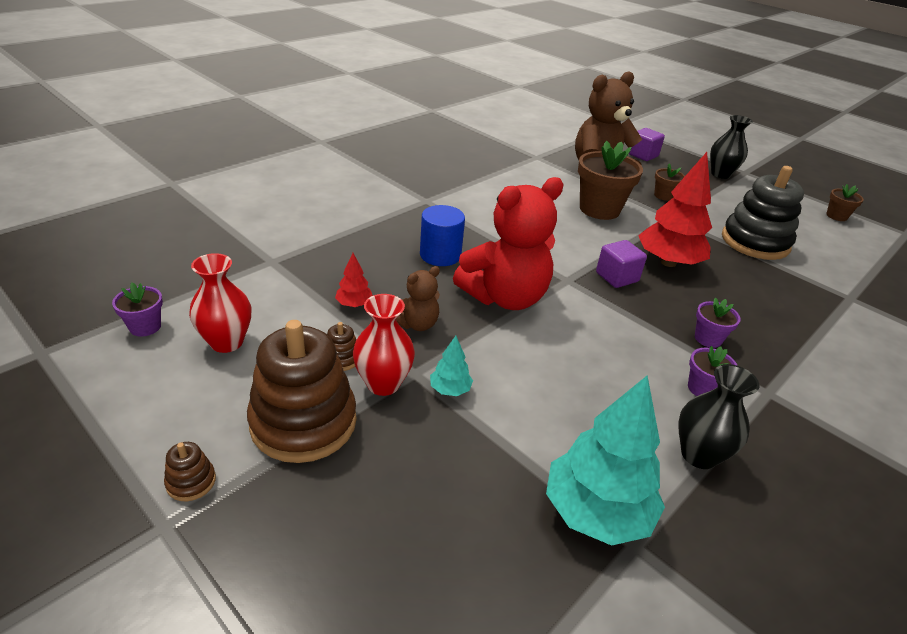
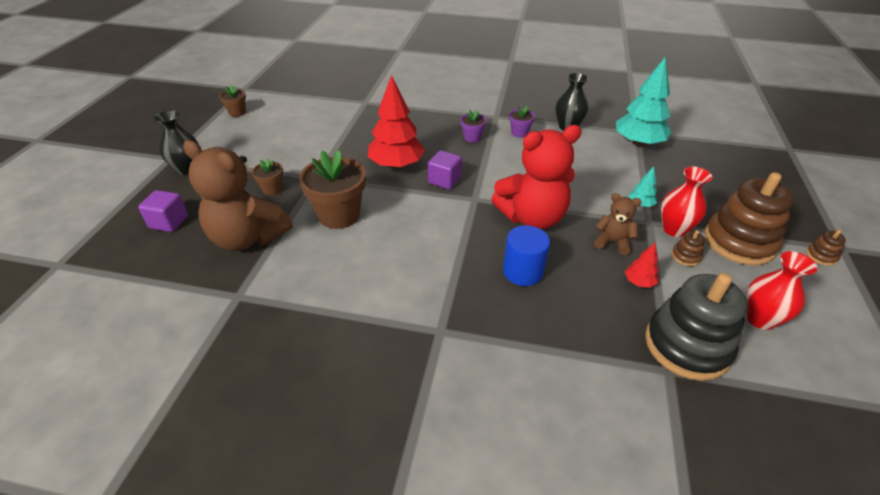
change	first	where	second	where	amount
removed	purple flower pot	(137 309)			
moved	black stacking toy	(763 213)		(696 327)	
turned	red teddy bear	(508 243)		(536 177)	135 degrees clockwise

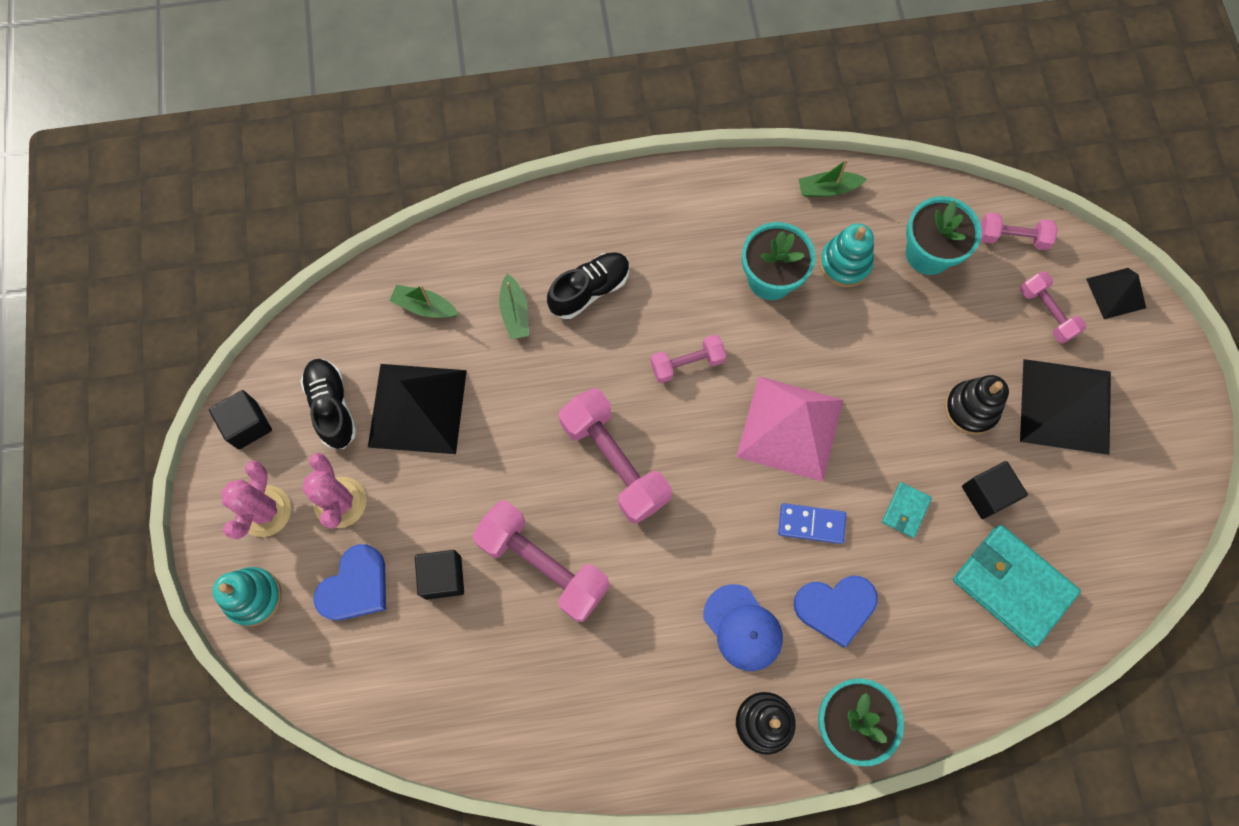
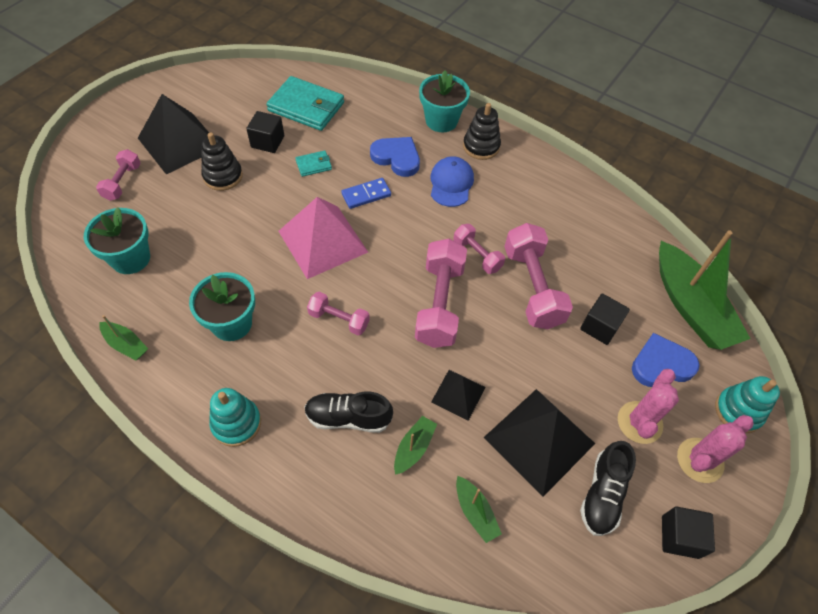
change	first	where	second	where	amount
added			green boat	(705 290)	
moved	turquoise stacking toy	(847 255)		(235 417)	
moved	pink dumbbell	(1019 231)		(479 249)	
moved	black pyramid	(1116 293)		(458 395)	
turned	blue domino	(812 523)		(366 193)	75 degrees counterclockwise
turned	turquoise wallet	(1017 586)		(305 103)	60 degrees counterclockwise

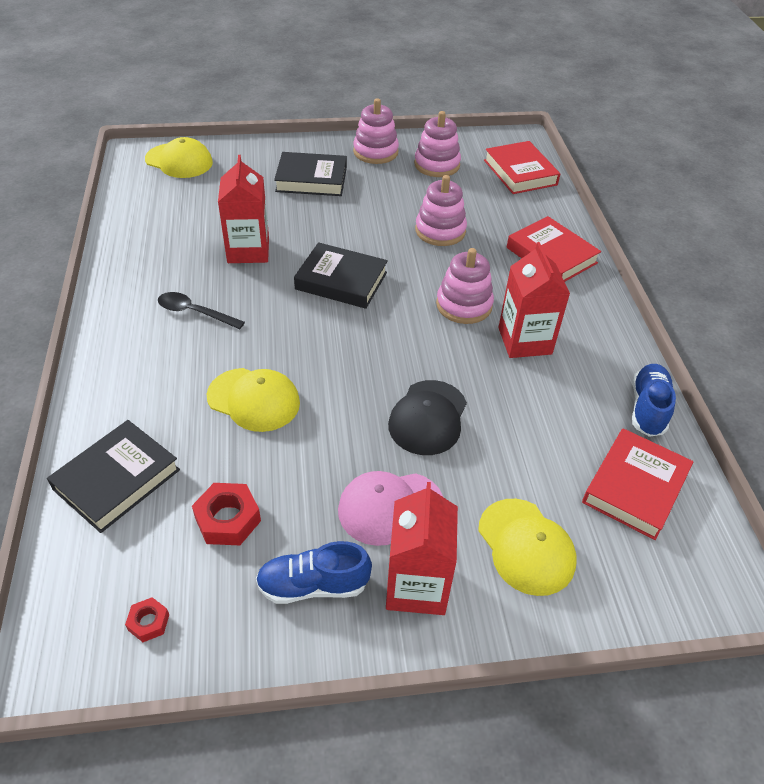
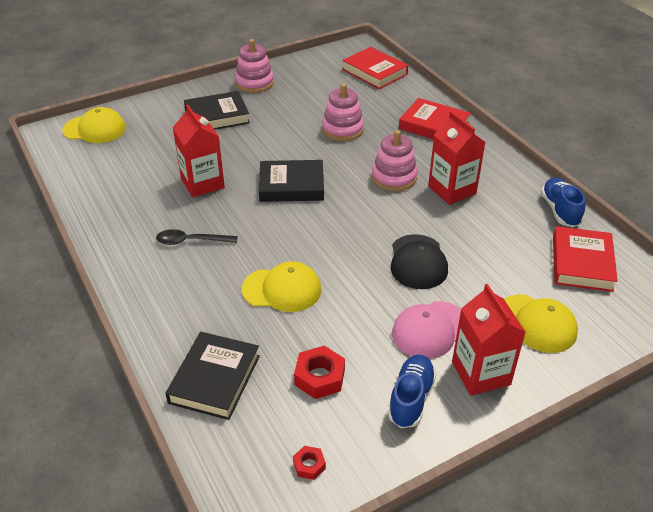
change	first	where	second	where	amount
removed	pink stacking toy	(437 144)			
turned	blue shoe	(314 572)		(412 391)	135 degrees clockwise

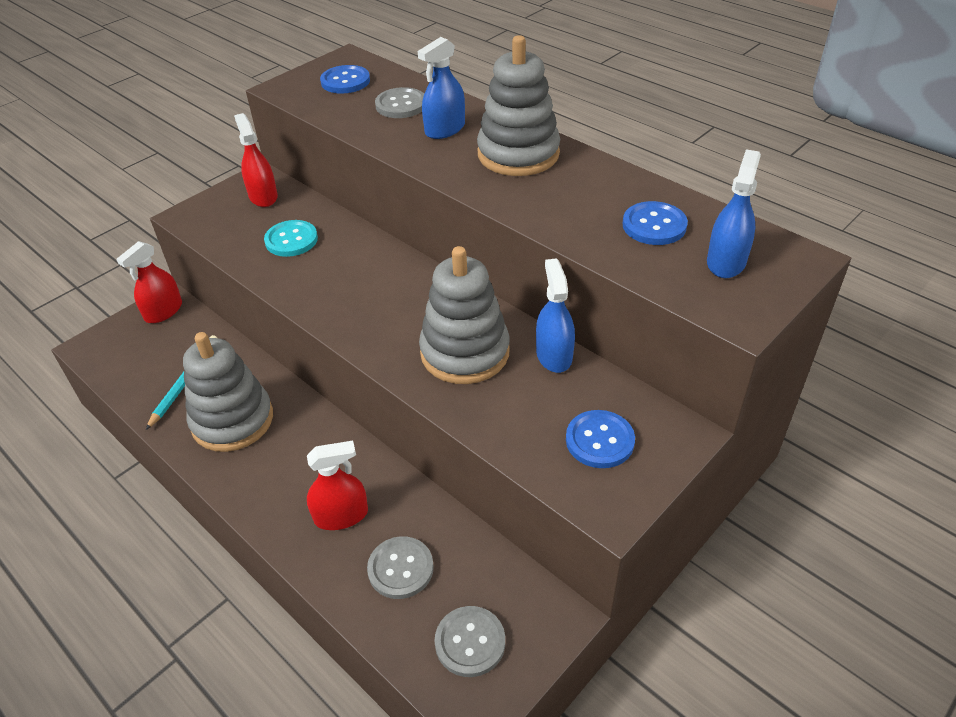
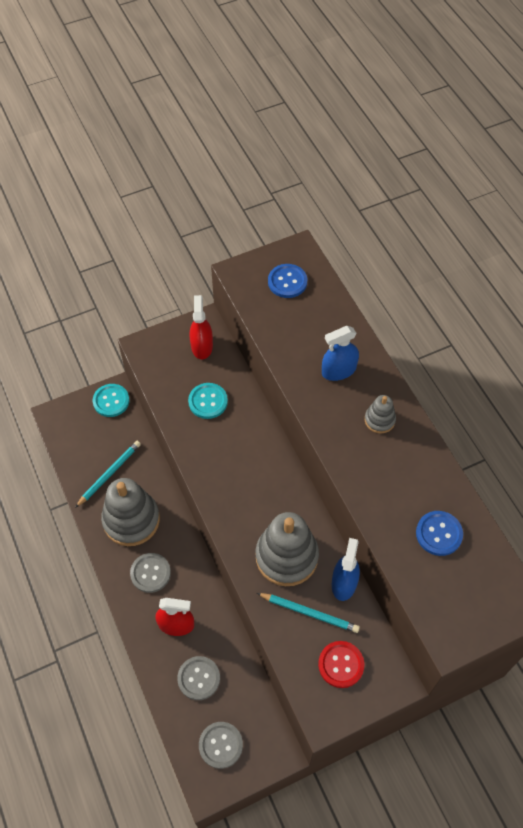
change	first	where	second	where	amount
removed	blue spray bottle	(734 213)			
added			turquoise pencil	(308 613)	
moved	grey button	(399 102)		(150 573)	
replaced	red spray bottle	(149 282)	turquoise button	(111 400)	
recoloured	blue button	(600 439)	red button	(341 664)	
resized	grey stacking toy	(518 105)		(380 414)	x0.49

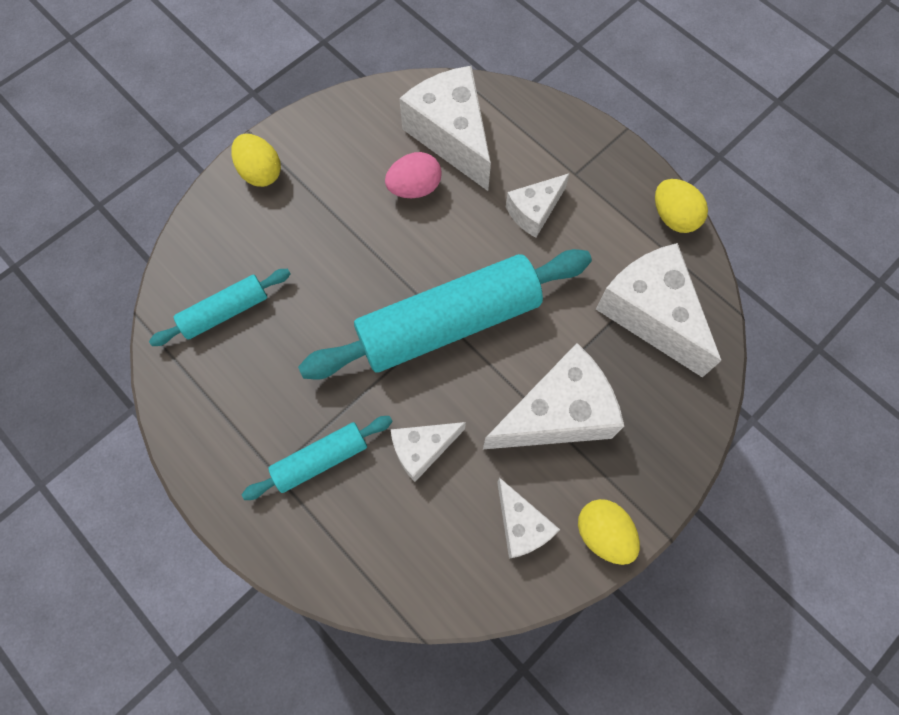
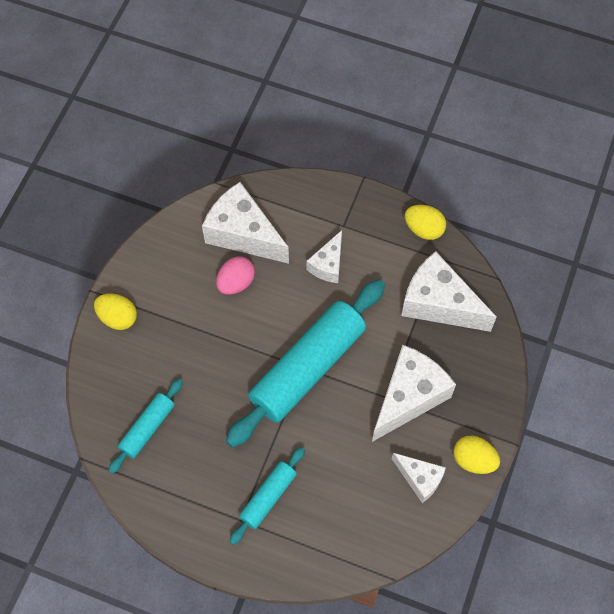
change	first	where	second	where	amount
removed	white cheese	(428 452)			

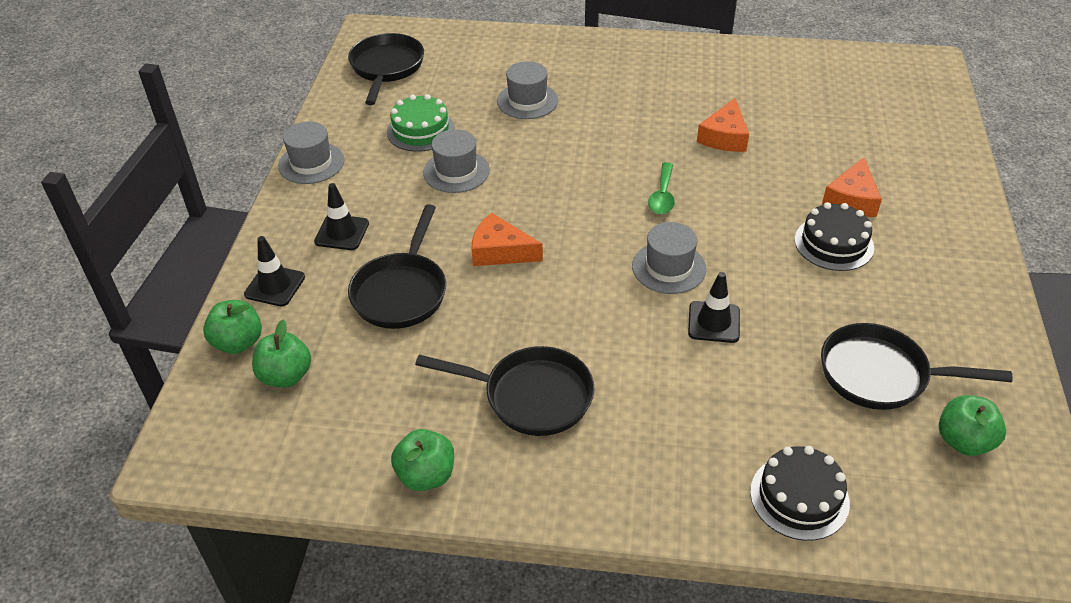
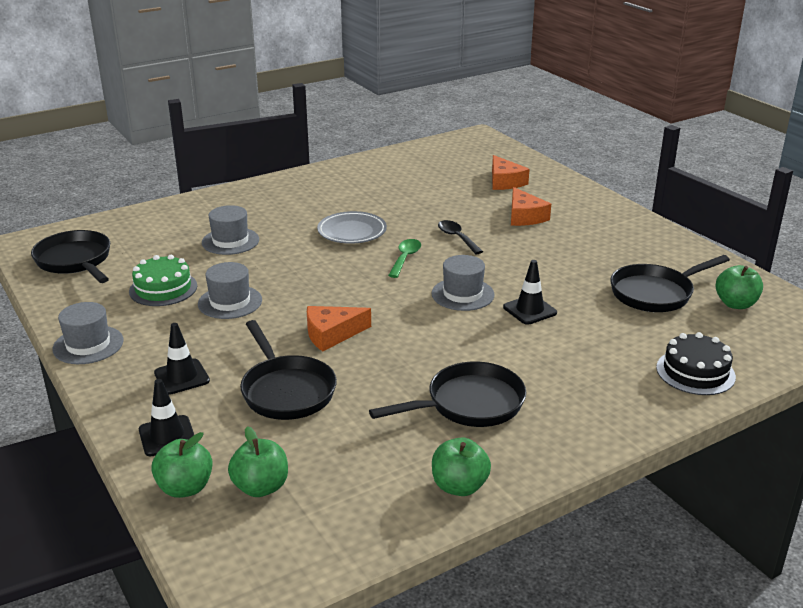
change	first	where	second	where	amount
removed	black cake	(834 236)			
added			grey plate	(352 227)	
added			black spoon	(460 237)	
moved	orange cheese	(723 125)		(510 172)	
turned	green spoon	(661 188)		(404 258)	135 degrees counterclockwise

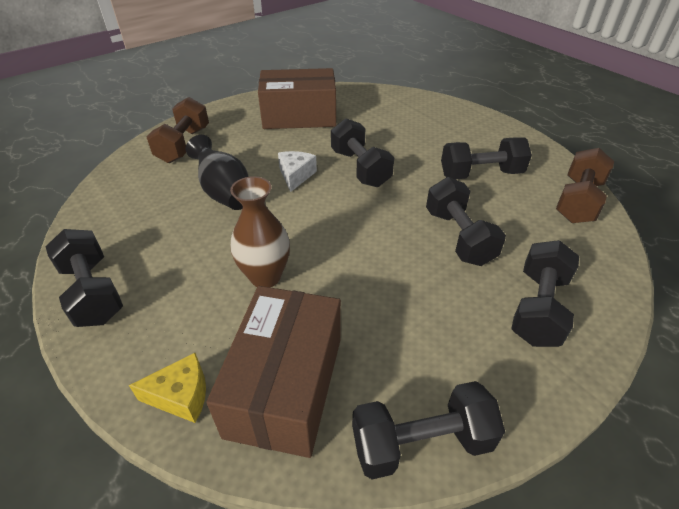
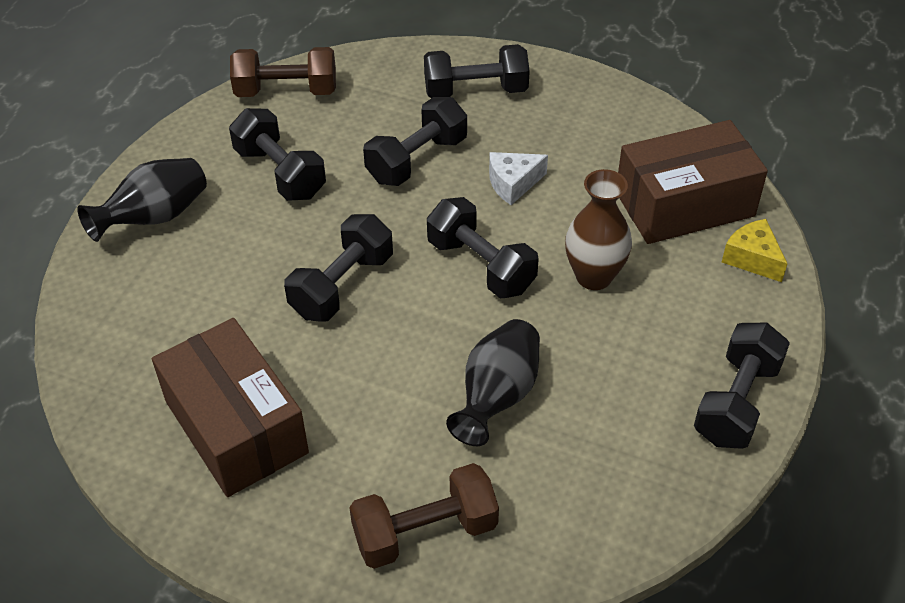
change	first	where	second	where	amount
added			black vase	(142 200)	
moved	white cheese	(297 171)		(518 178)	
moved	black dumbbell	(428 430)		(483 247)	

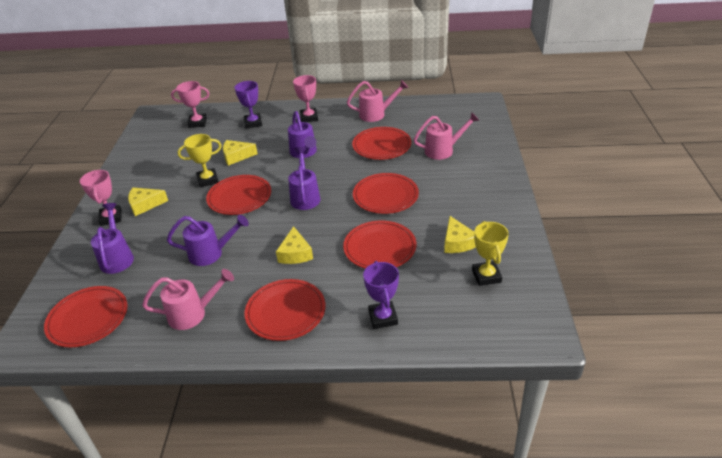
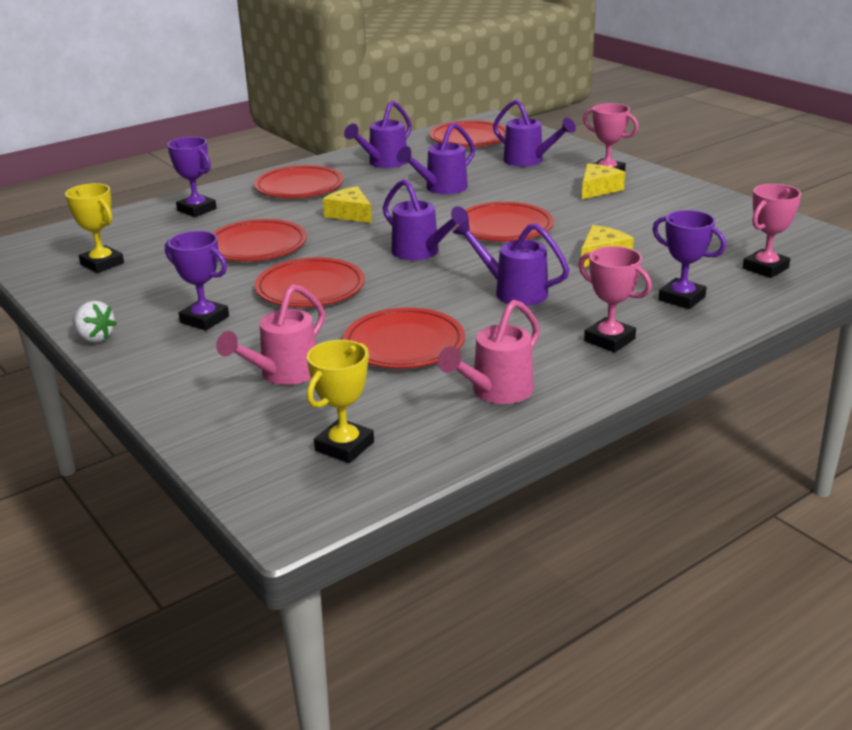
change	first	where	second	where	amount
removed	yellow cheese	(460 234)			
added			white strawberry	(94 321)	
added			purple trophy	(197 280)	
moved	yellow trophy	(200 160)		(340 401)	
recoloured	pink watering can	(188 299)	purple watering can	(378 134)	

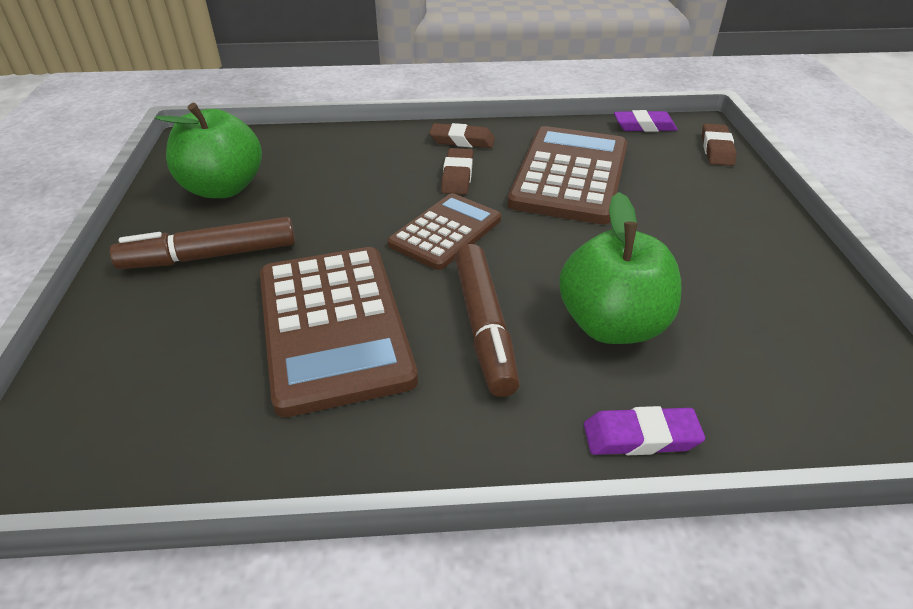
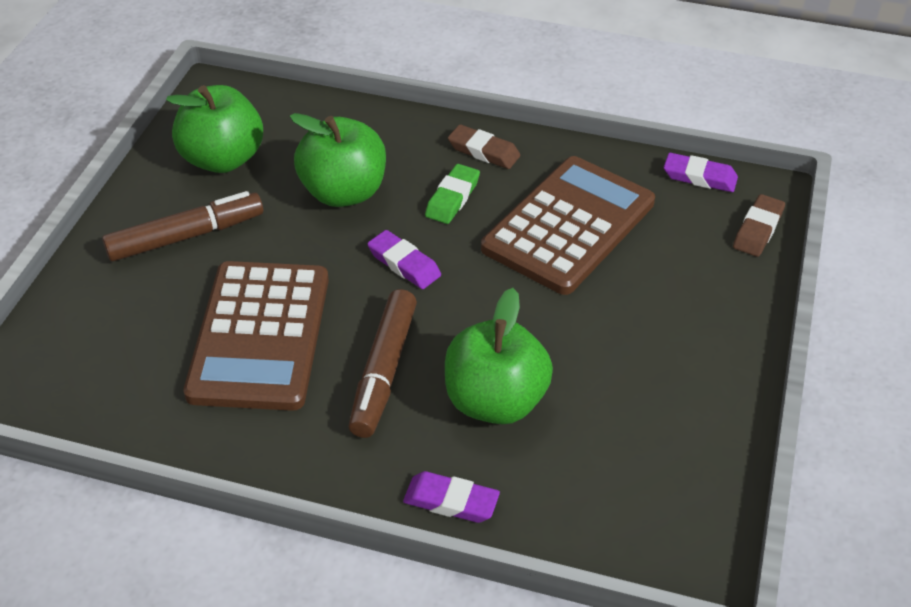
change	first	where	second	where	amount
added			green apple	(338 160)	
replaced	brown calculator	(444 231)	purple eraser	(404 259)	
recoloured	brown eraser	(457 171)	green eraser	(452 194)	
turned	brown marker	(202 243)		(182 226)	150 degrees clockwise

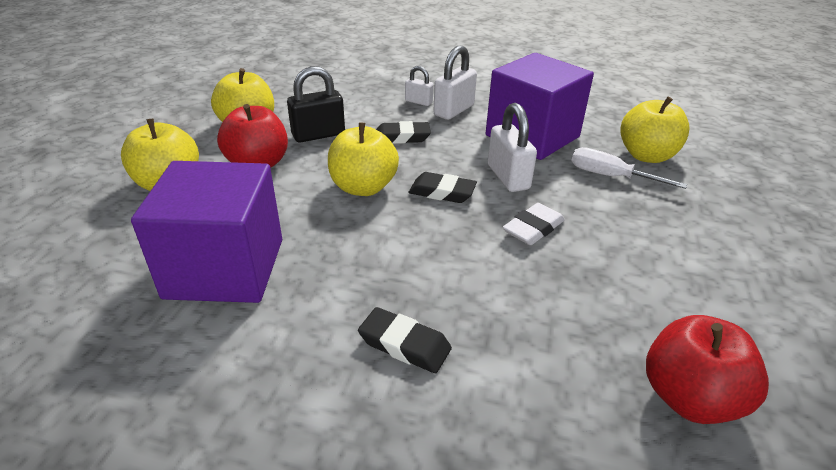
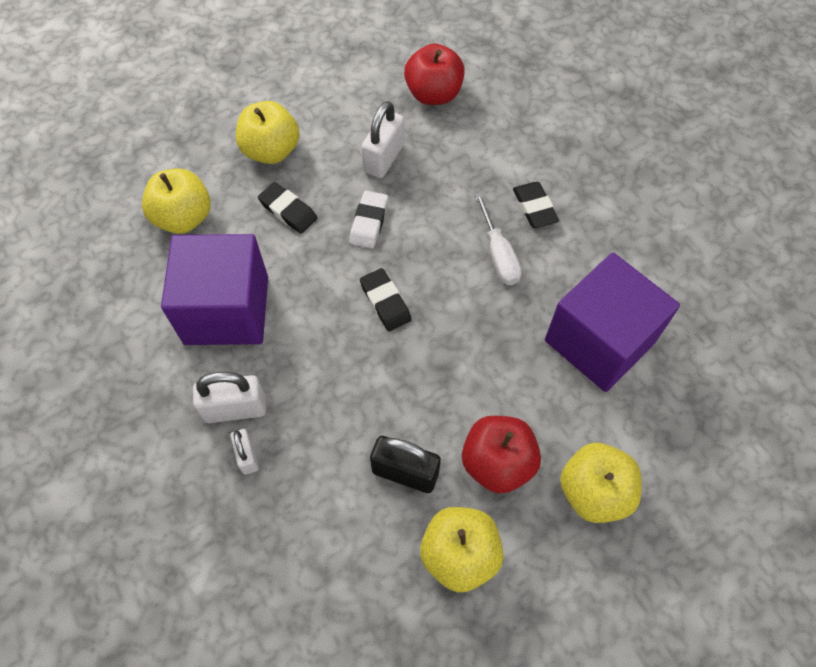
change	first	where	second	where	amount
moved	yellow apple	(363 159)		(268 132)	
moved	black eraser	(403 132)		(287 208)	
moved	white padlock	(512 147)		(382 139)	
moved	white screwdriver	(629 168)		(498 239)	
turned	white eraser	(534 224)		(368 220)	75 degrees counterclockwise

